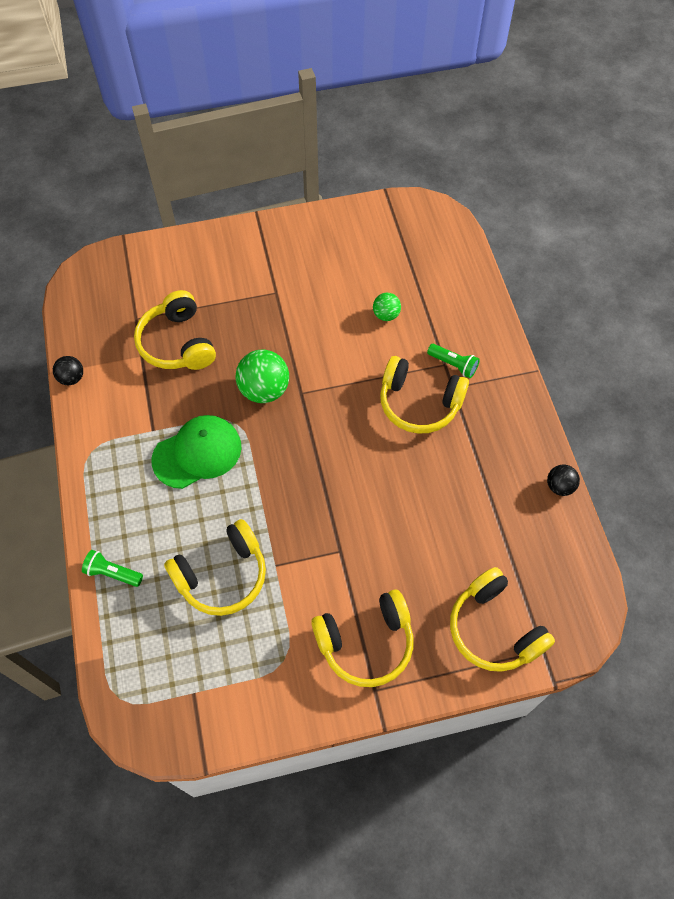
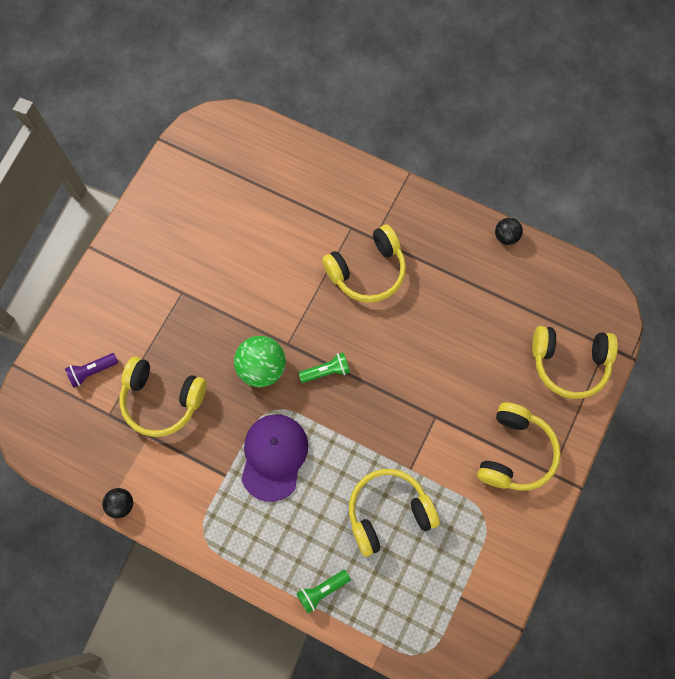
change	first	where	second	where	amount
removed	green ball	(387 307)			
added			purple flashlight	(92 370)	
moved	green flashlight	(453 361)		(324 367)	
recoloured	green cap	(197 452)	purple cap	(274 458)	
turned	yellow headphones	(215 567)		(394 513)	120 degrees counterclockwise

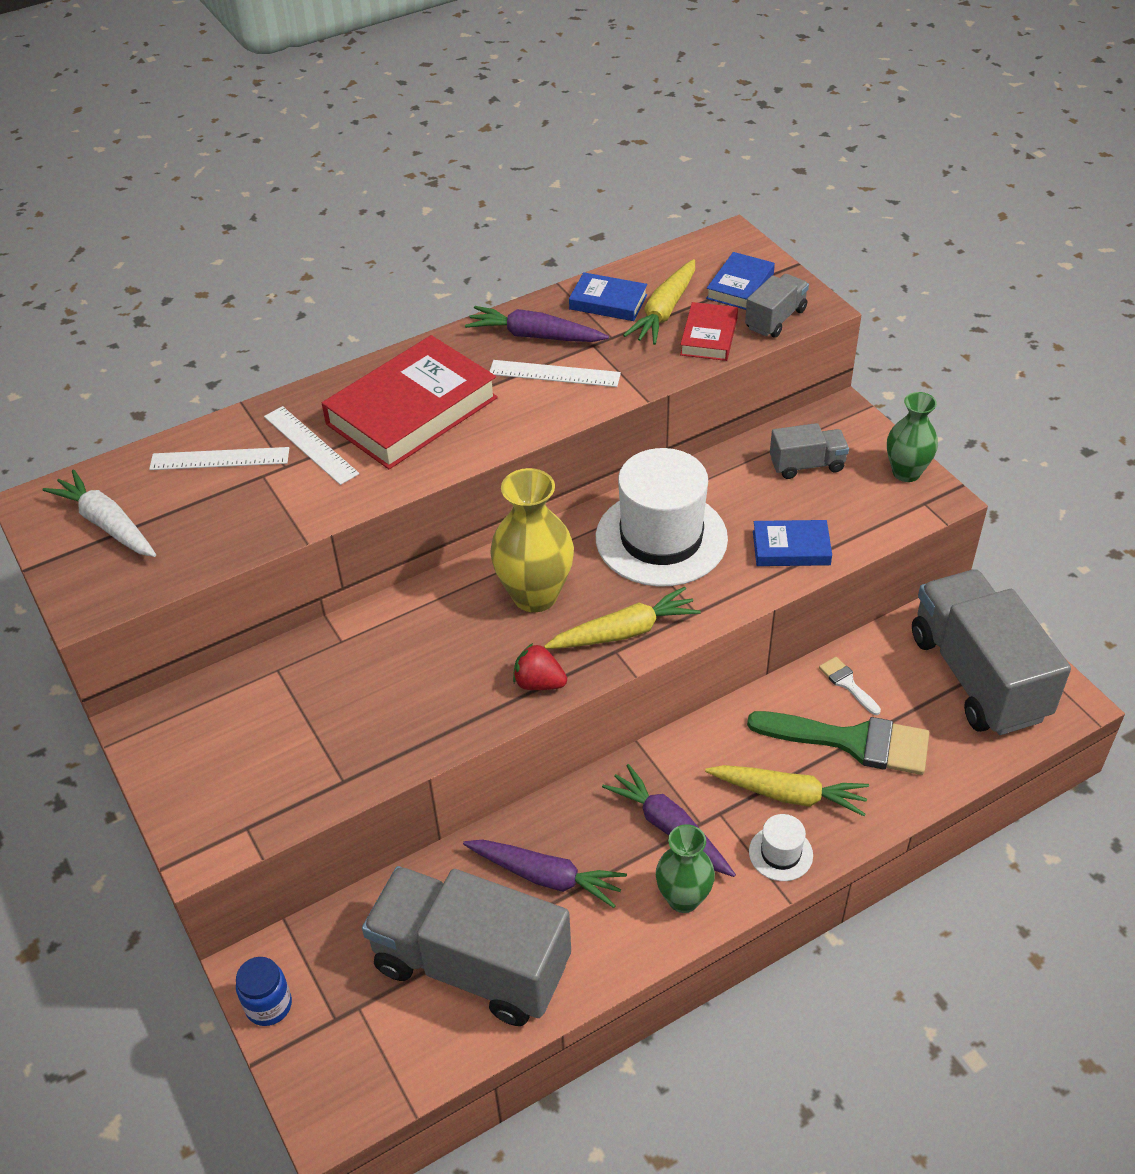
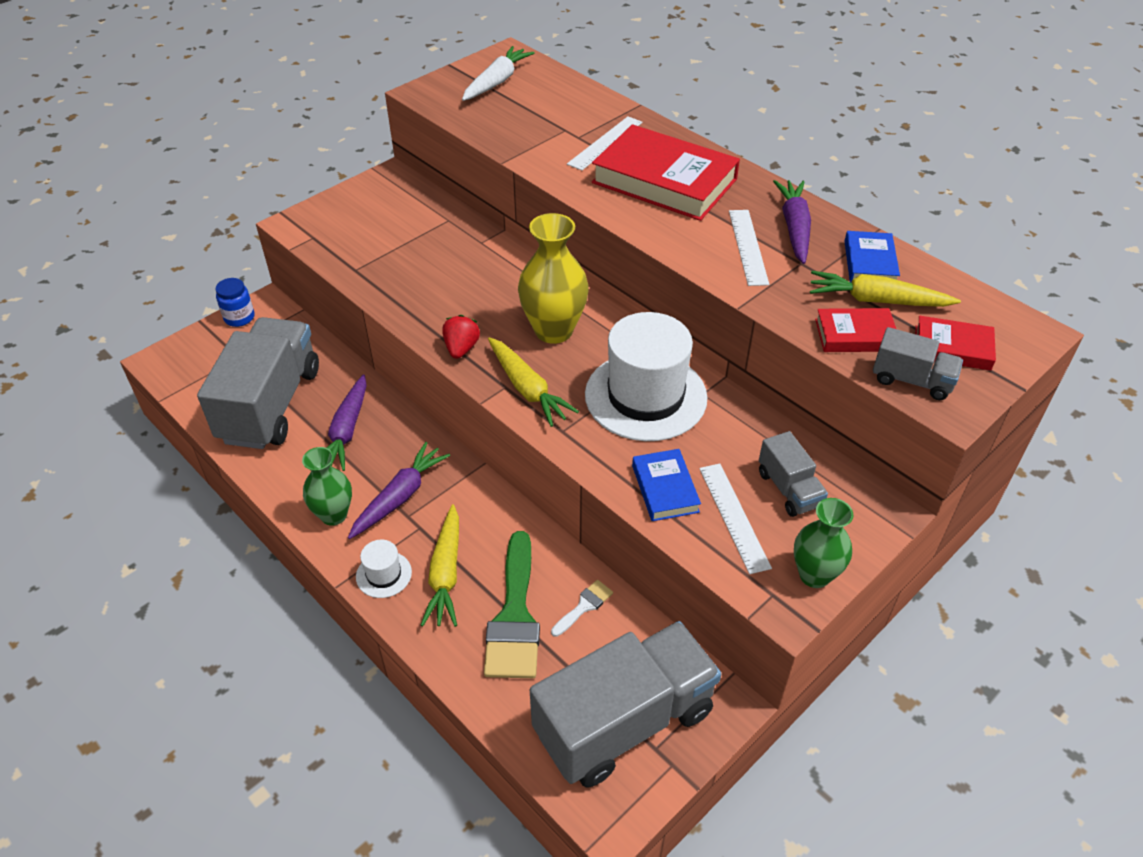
change	first	where	second	where	amount
moved	white ruler	(219 458)		(735 519)	
recoloured	blue book	(740 281)	red book	(955 343)	

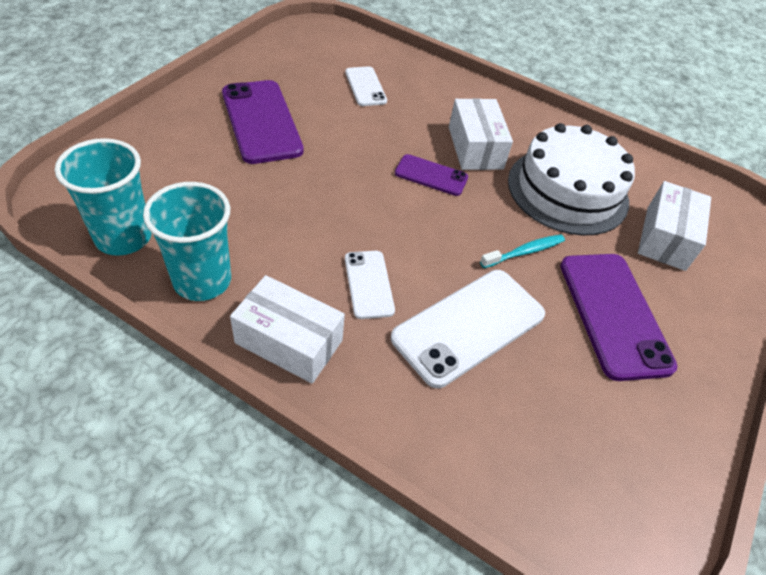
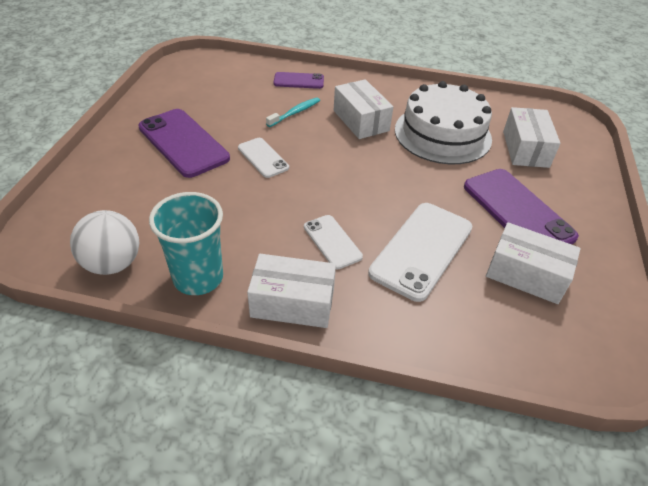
change	first	where	second	where	amount
added			white box	(533 263)	
moved	white phone	(366 86)		(263 158)	
moved	purple phone	(431 175)		(299 80)	
moved	turquoise toothbrush	(522 251)		(293 112)	
replaced	turquoise cup	(103 197)	white ball	(104 242)	

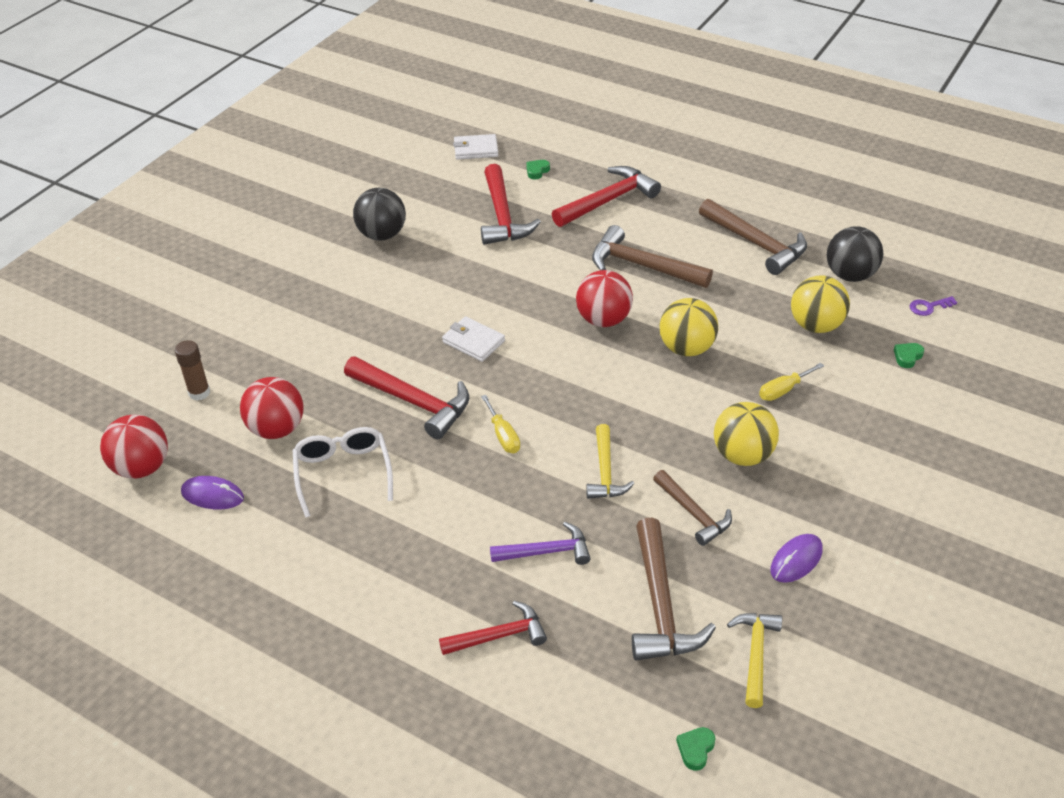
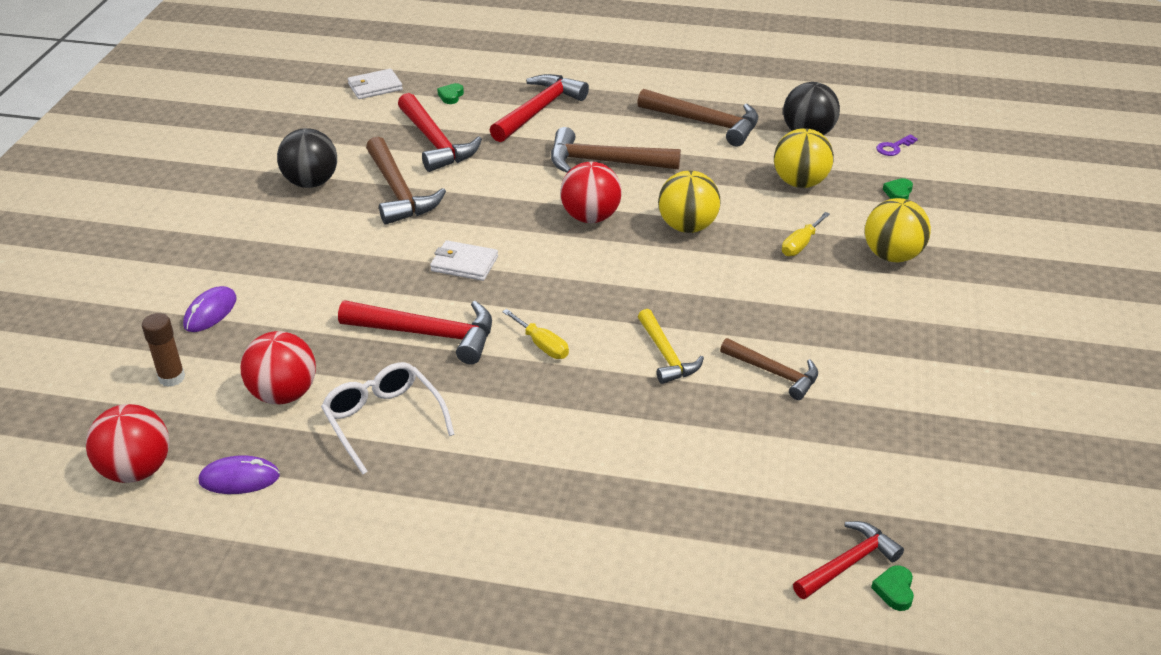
change	first	where	second	where	amount
removed	purple hammer	(540 543)			
removed	yellow hammer	(754 660)			
moved	red hammer	(493 628)		(848 560)	
moved	brown hammer	(674 589)		(406 180)	
moved	yellow ball	(746 434)		(898 230)	
moved	purple mouse	(796 558)		(210 309)	

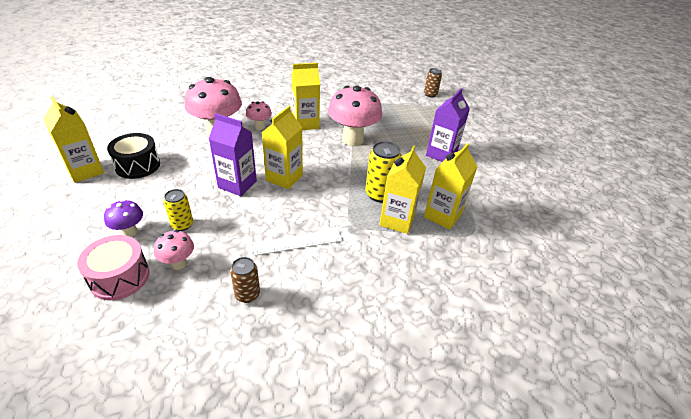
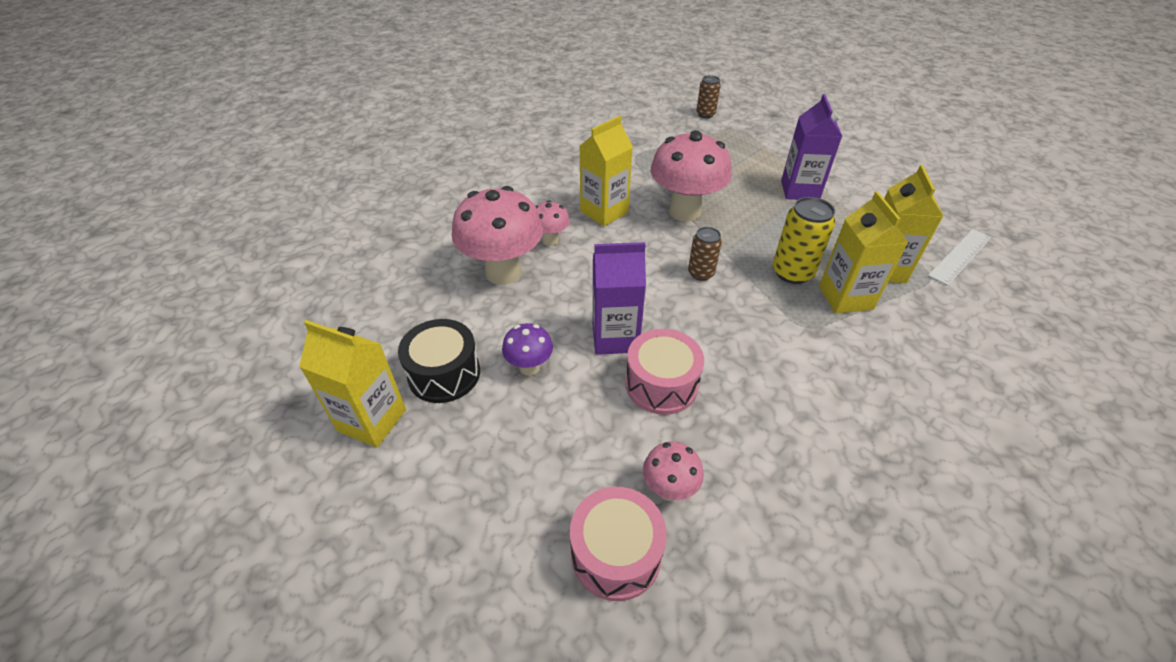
change	first	where	second	where	amount
removed	yellow can	(178 210)			
removed	yellow carton	(282 147)			
added			pink drum	(664 372)	
moved	purple mushroom	(123 218)		(527 349)	
moved	brown can	(245 280)		(705 254)	
moved	white ruler	(297 242)		(959 257)	

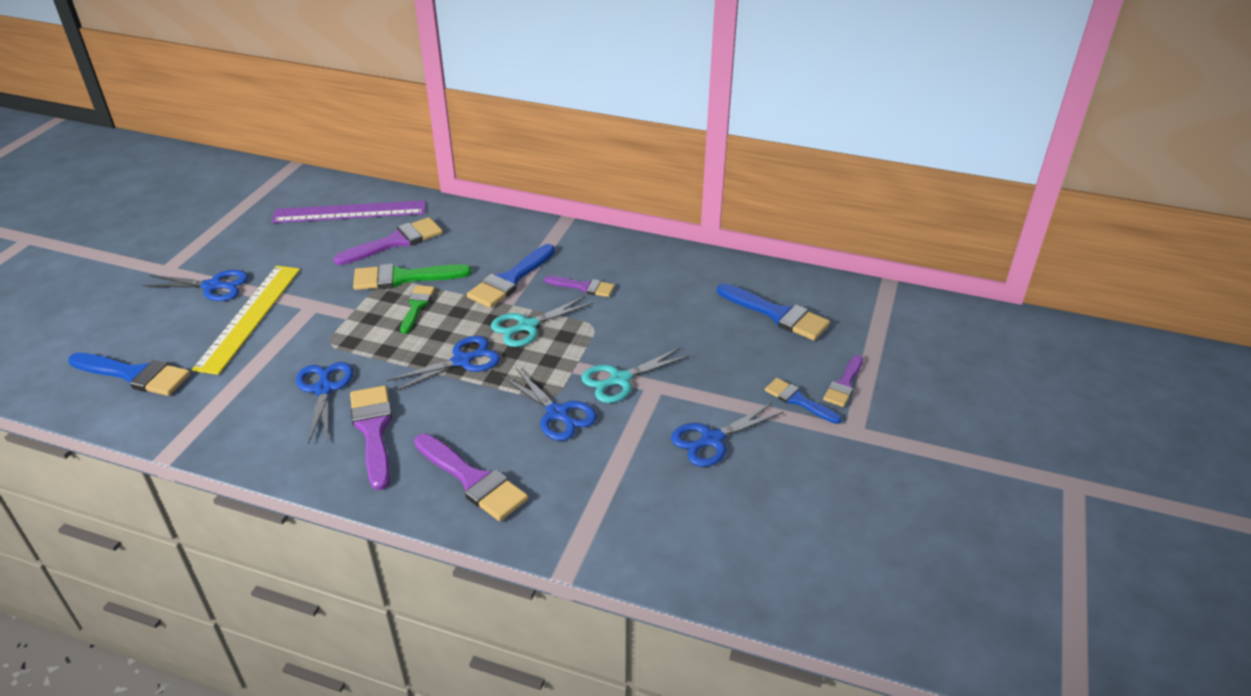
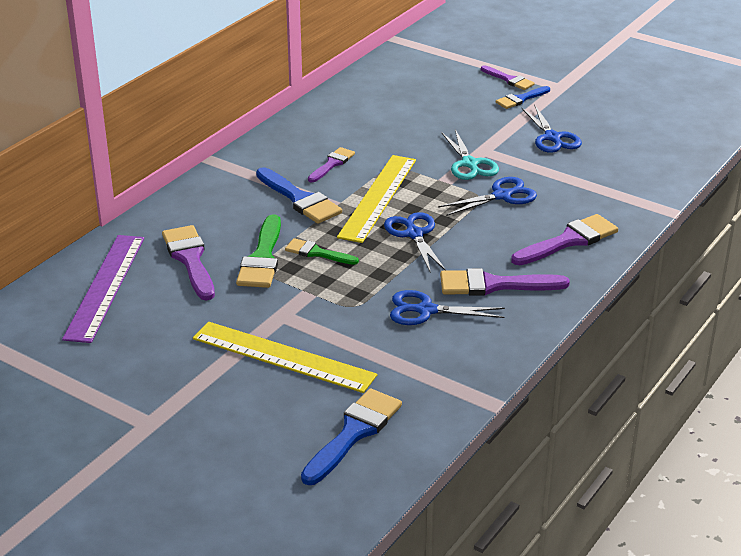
change	first	where	second	where	amount
removed	blue scissors	(195 285)			
removed	blue brush	(773 311)			
replaced	turquoise scissors	(542 321)	yellow ruler	(376 199)	

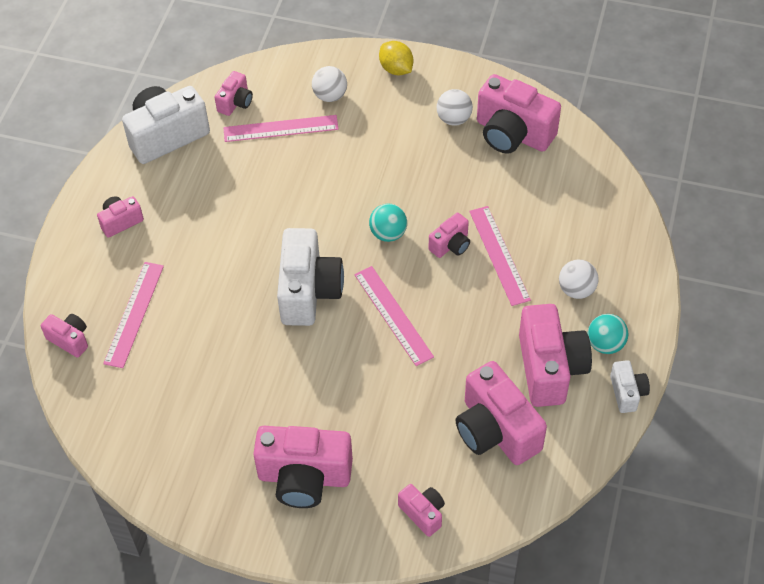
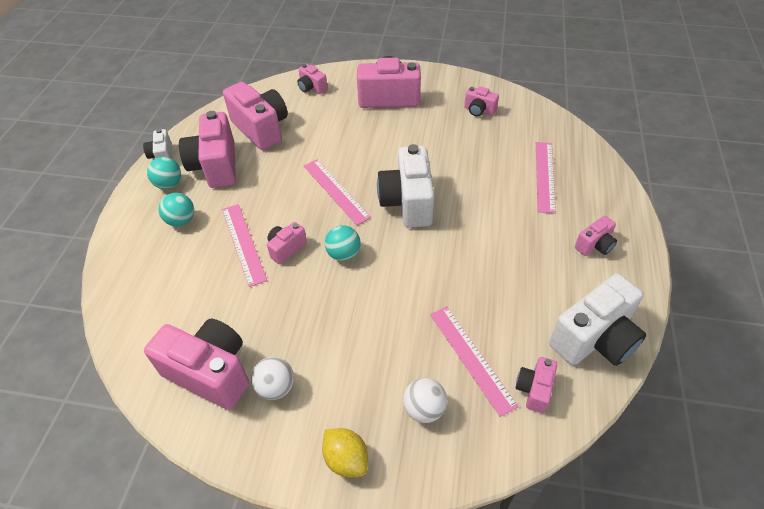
change	first	where	second	where	amount
moved	pink camera	(64 336)		(481 102)	
recoloured	white ball	(579 279)	turquoise ball	(176 210)	
turned	pink ruler	(281 128)		(474 361)	75 degrees clockwise

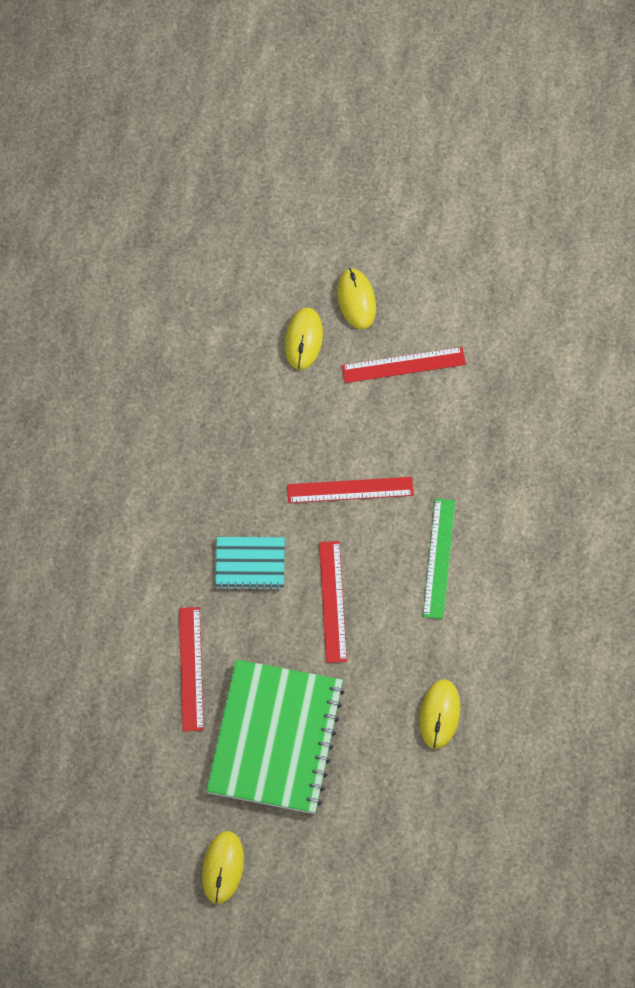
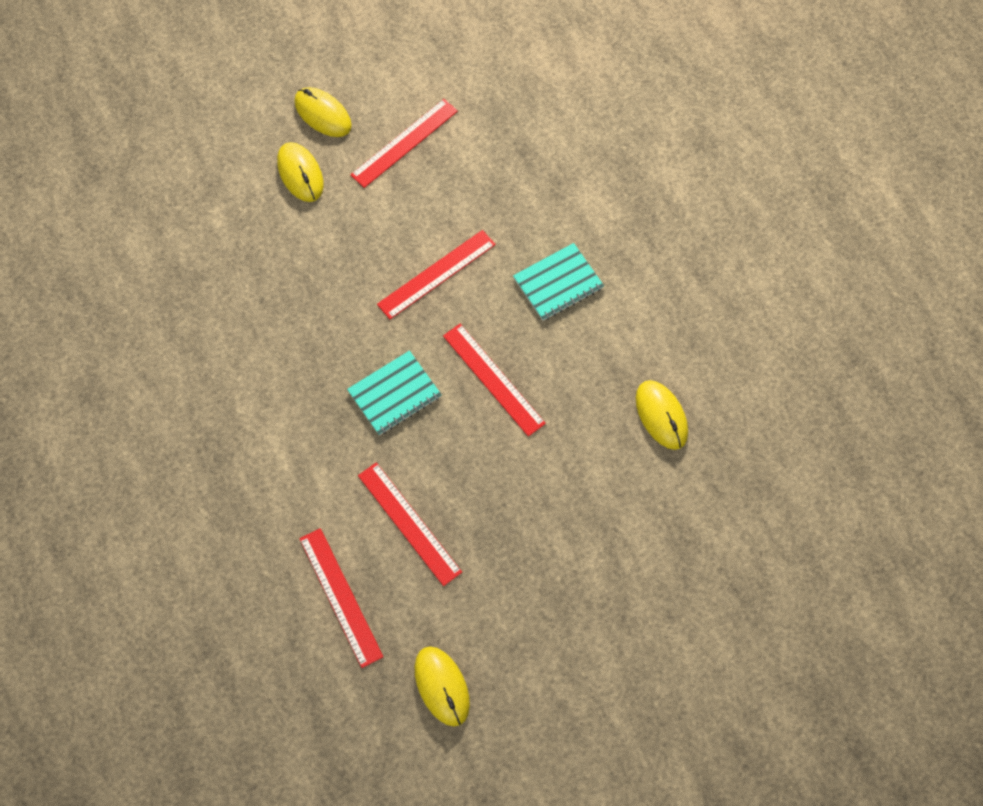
change	first	where	second	where	amount
removed	green notebook	(275 736)			
added			red ruler	(341 598)	
moved	yellow mouse	(223 867)		(442 686)	
replaced	green ruler	(439 558)	turquoise notebook	(558 282)	

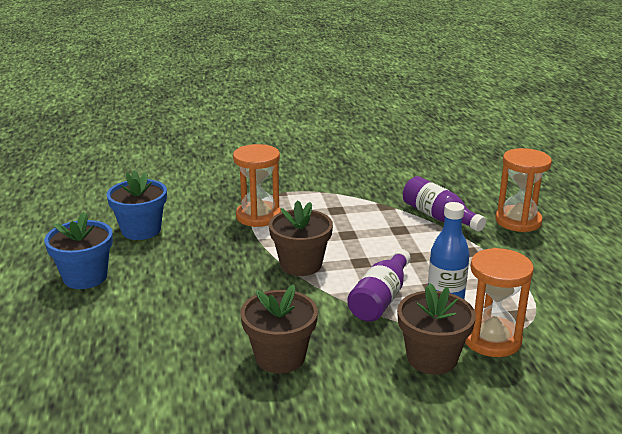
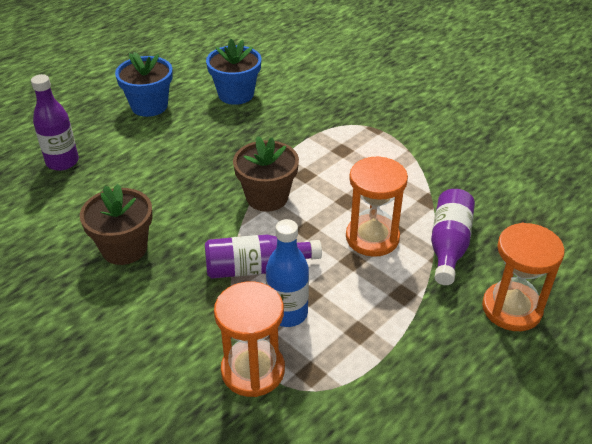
change	first	where	second	where	amount
removed	brown flower pot	(436 328)			
added			purple bottle	(55 122)	
moved	orange hourglass	(257 185)		(377 206)	

